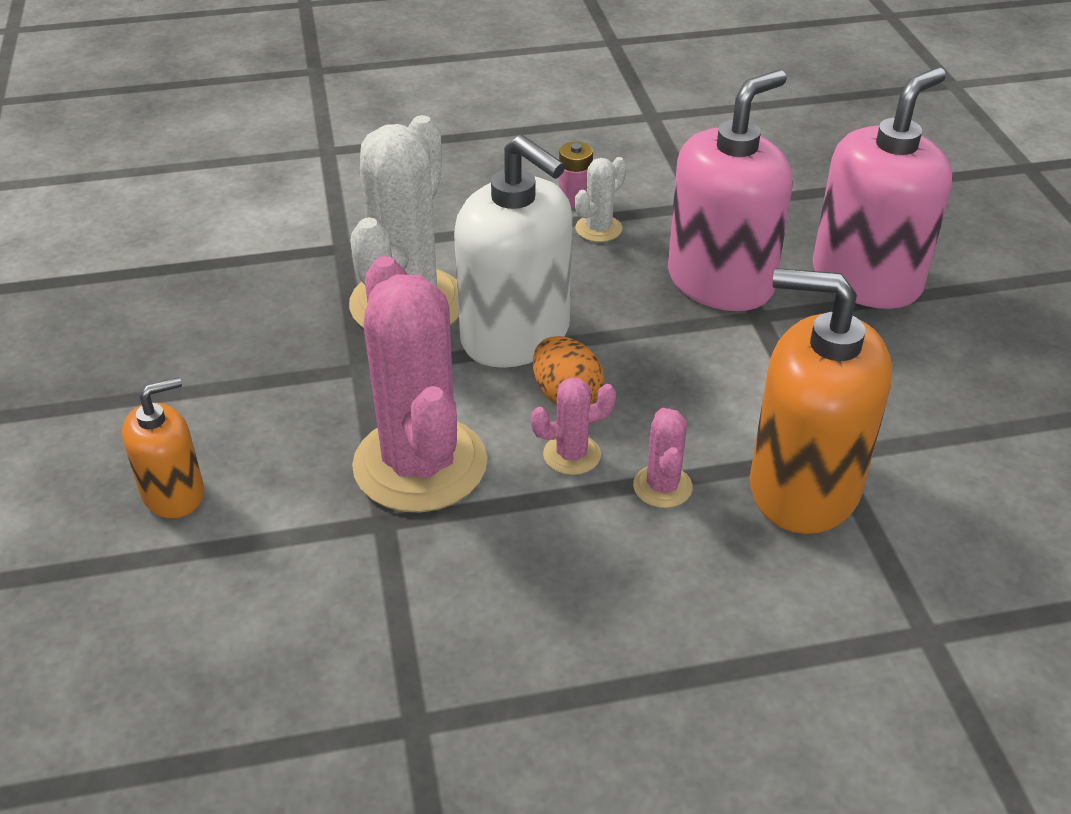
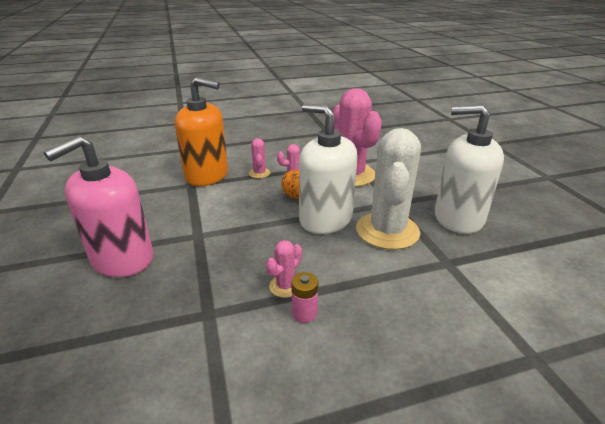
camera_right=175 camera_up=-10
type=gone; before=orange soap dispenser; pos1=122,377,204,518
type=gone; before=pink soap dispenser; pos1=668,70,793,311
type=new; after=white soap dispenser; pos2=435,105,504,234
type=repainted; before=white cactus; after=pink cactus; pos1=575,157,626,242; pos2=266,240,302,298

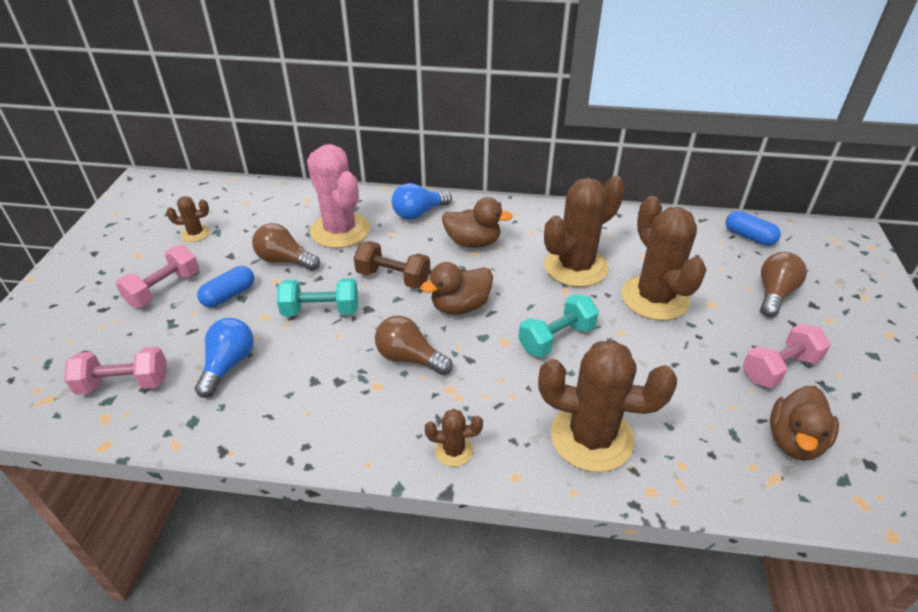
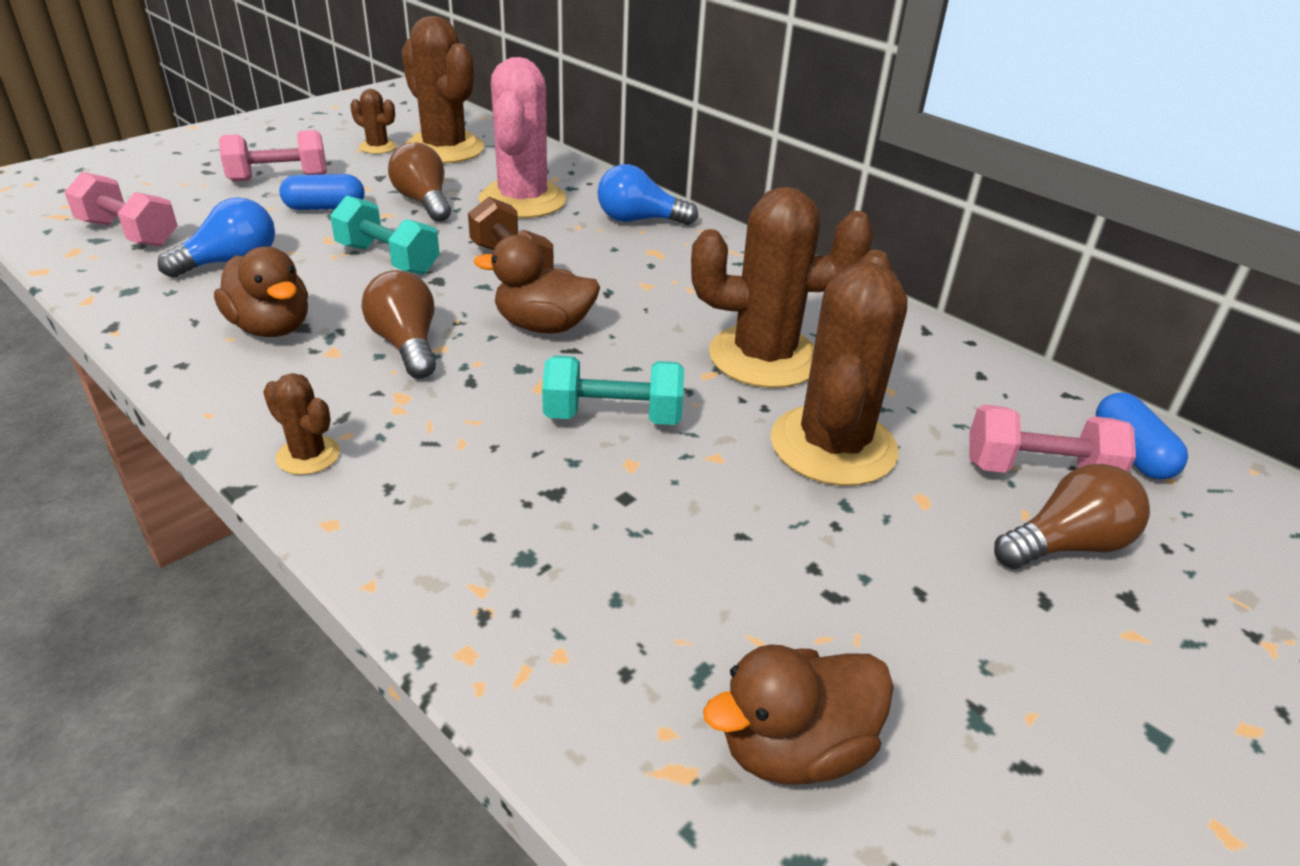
camera_right=35 camera_up=-5
type=shifted; before=brown duck; pos1=442,197,513,248; pos2=214,246,308,337
type=shifted; before=brown cactus; pos1=538,340,677,472; pos2=402,16,485,163
type=shifted; before=pink dumbbell; pos1=743,323,831,389; pos2=969,404,1136,473

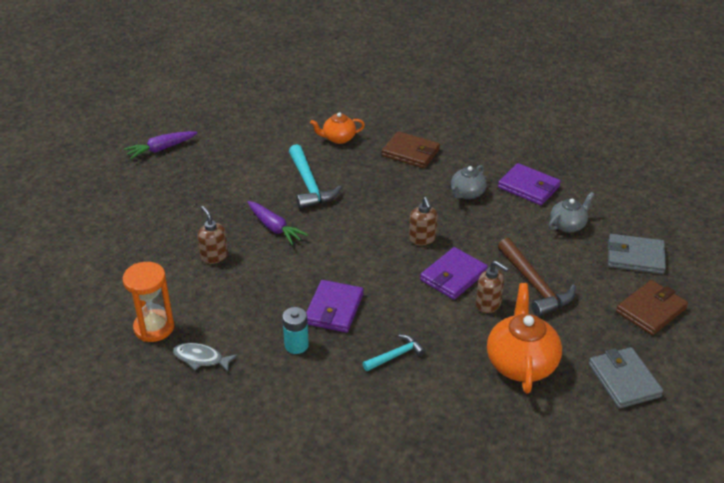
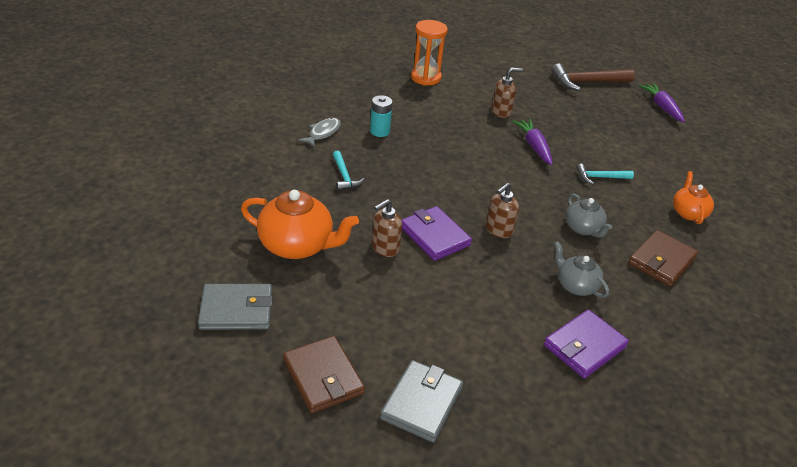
camera_right=100 camera_up=0
type=gone; before=purple wallet; pos1=306,280,363,333
type=shifted; before=grey fish; pos1=173,343,238,372; pos2=298,118,341,148
type=shifted; before=brown hammer; pos1=498,238,576,317; pos2=551,64,635,91
type=shifted; before=grey teapot; pos1=549,192,595,233; pos2=565,194,612,238
type=rotated; before=purple carrot; pos1=248,201,308,245; pos2=512,119,552,165; turn=105
type=rotated; before=brown soap dispenser; pos1=409,197,438,245; pos2=486,183,519,238; turn=-45
type=scaled; before=turquoise hammer; pos1=289,144,342,209; pos2=576,164,634,184; scale=0.57

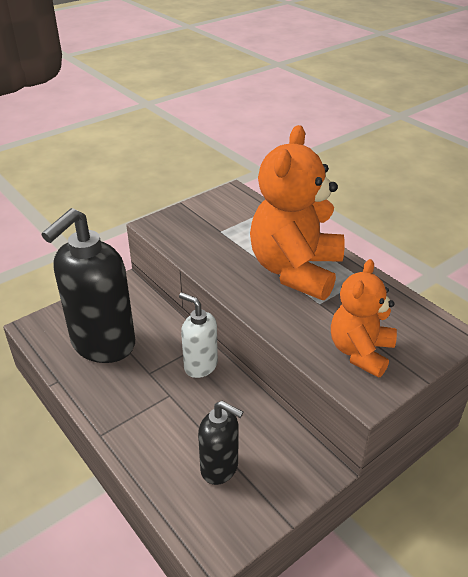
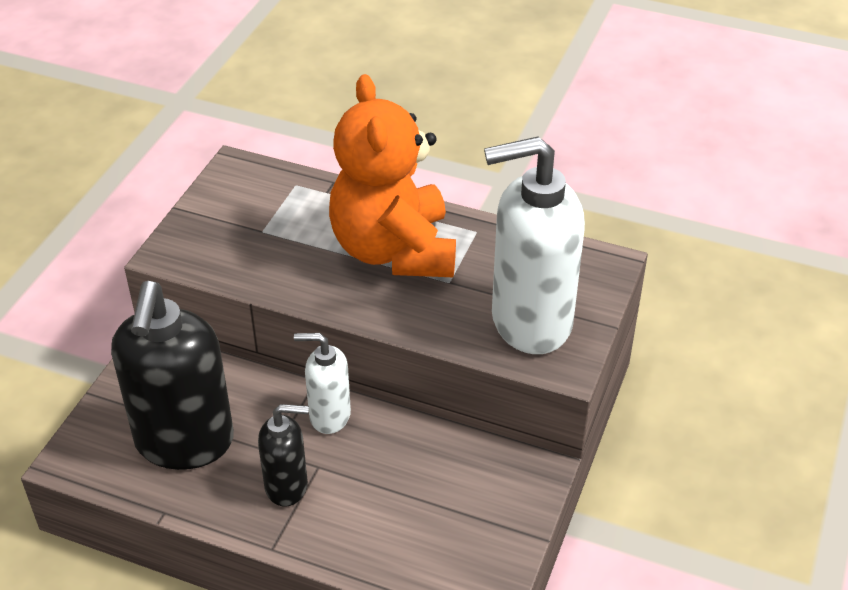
camera_right=-30 camera_up=5
type=shifted; before=black soap dispenser; pos1=198,401,243,485; pos2=258,404,309,507
type=swapped; before=orange teddy bear; after=white soap dispenser; pos1=331,259,397,378; pos2=484,137,585,354

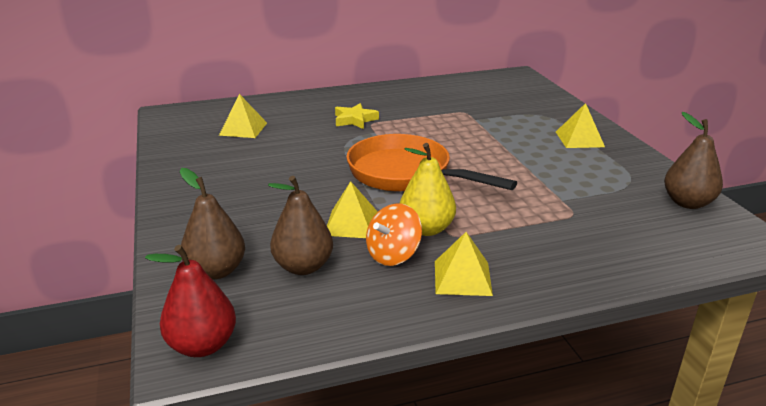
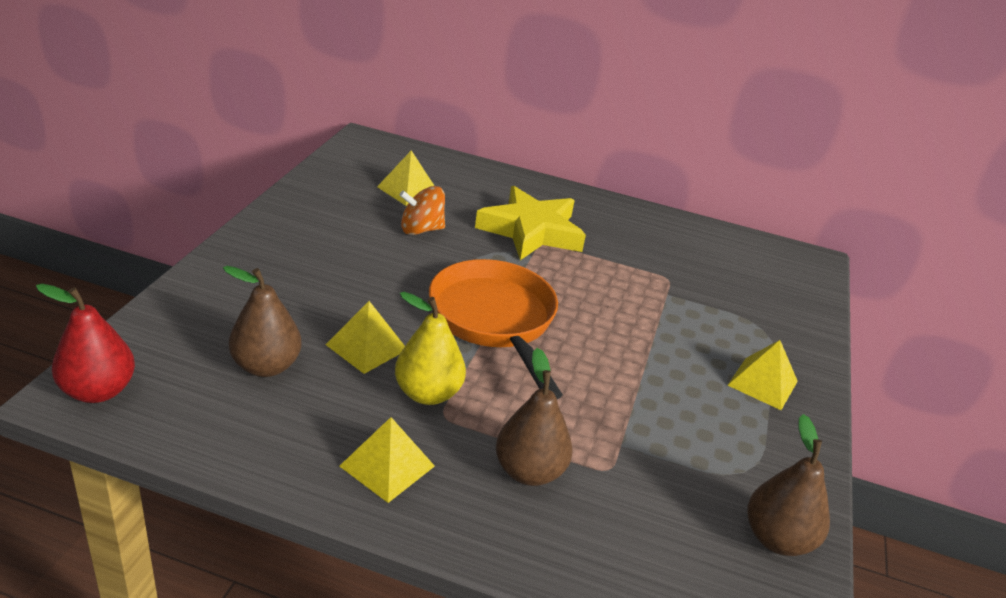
camera_right=30 camera_up=5
type=shifted; before=brown pear; pos1=180,168,245,280; pos2=496,348,573,486
type=shifted; before=orange spinning top; pos1=366,203,422,266; pos2=399,186,445,235
type=scaled; before=yellow star; pos1=335,103,379,129; pos2=475,186,586,260; scale=1.88

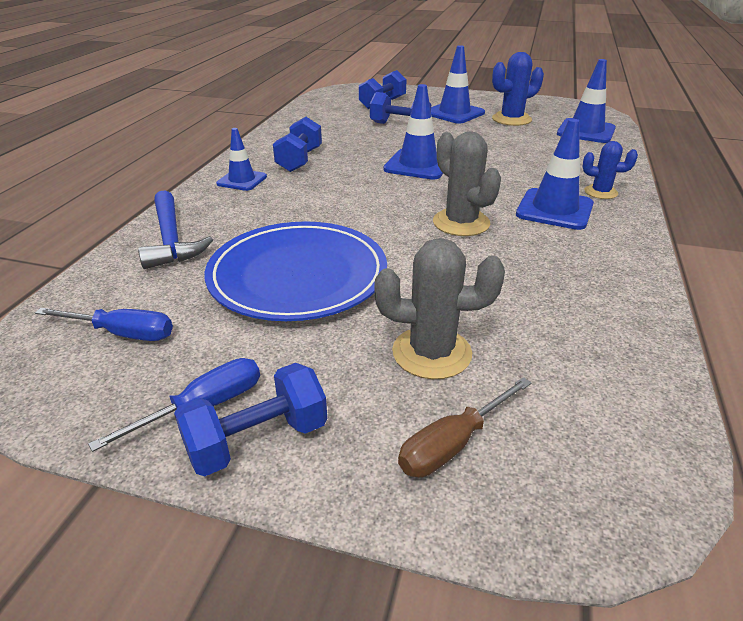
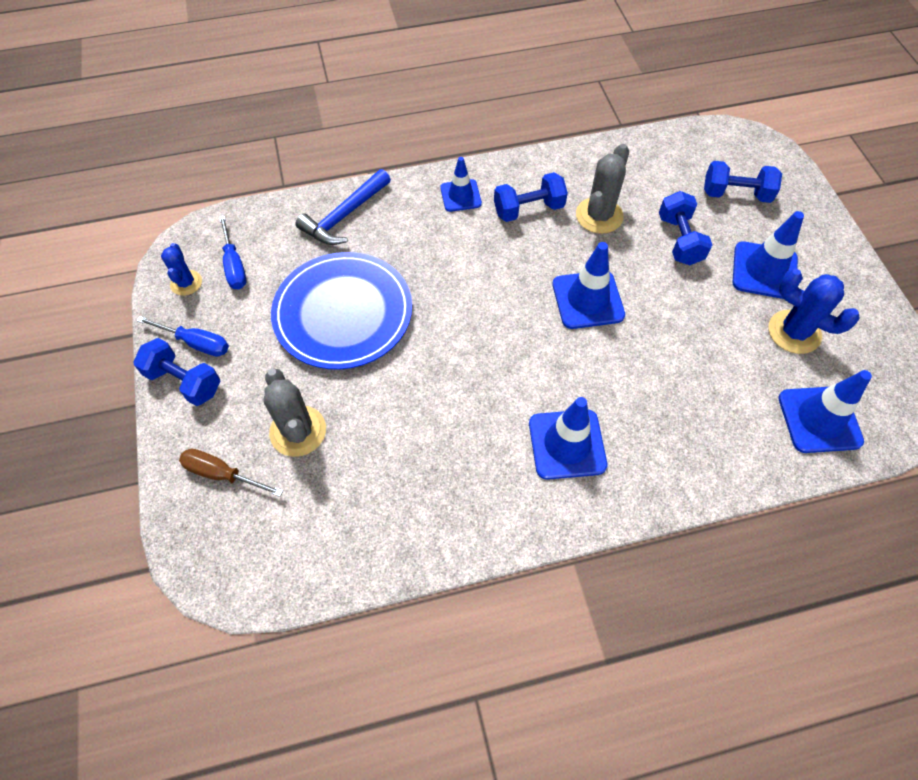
camera_right=60 camera_up=25
type=shifted; before=grey cactus; pos1=433,131,501,236; pos2=576,144,629,234
type=shifted; before=blue cactus; pos1=583,141,638,199; pos2=161,243,202,296

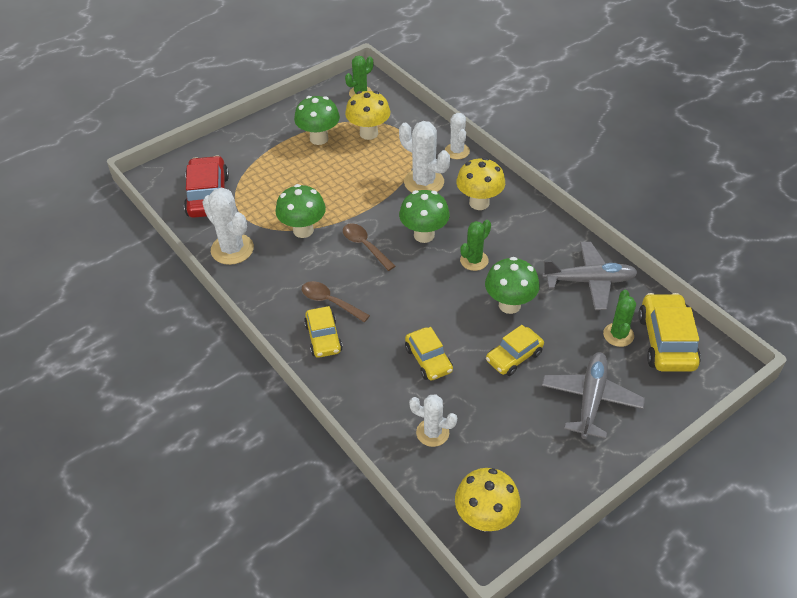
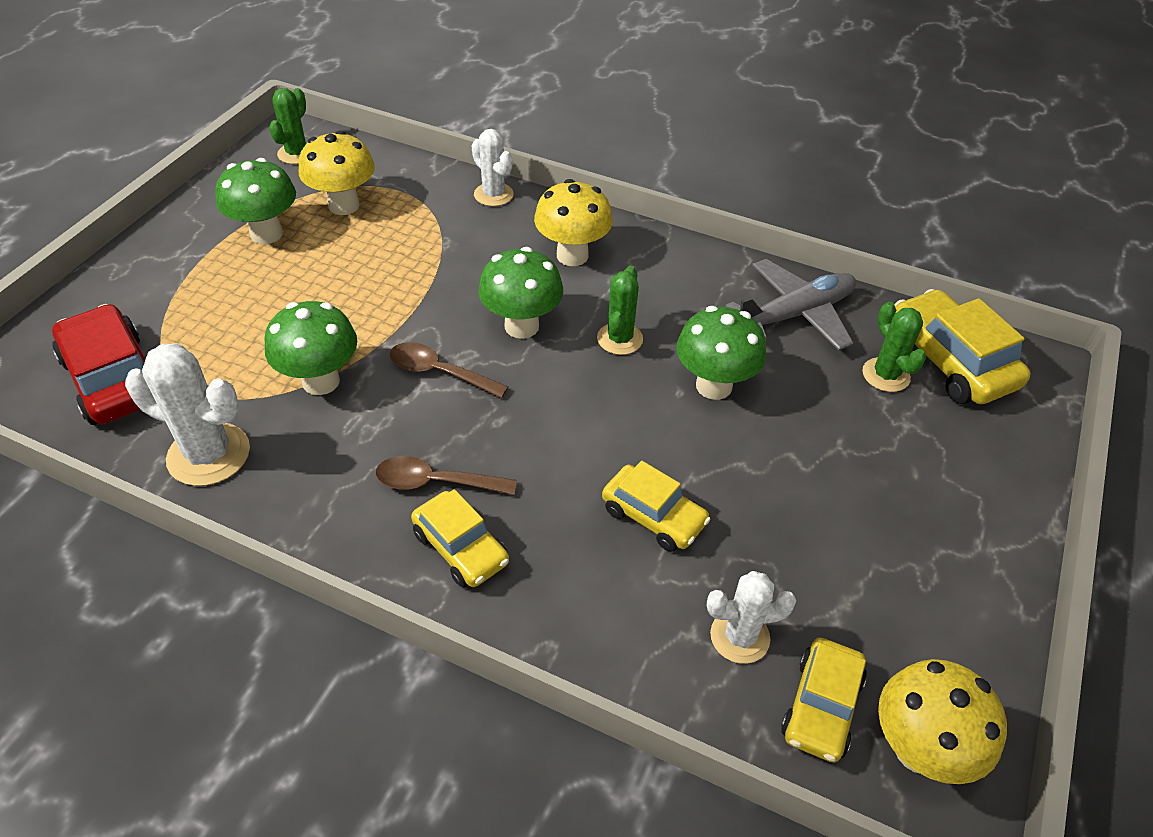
camera_right=-30 camera_up=0
type=gone; before=white cactus; pos1=399,121,450,192
type=gone; before=grey plane; pos1=542,352,645,439
type=shifted; before=yellow car; pos1=486,325,544,376; pos2=781,638,867,762

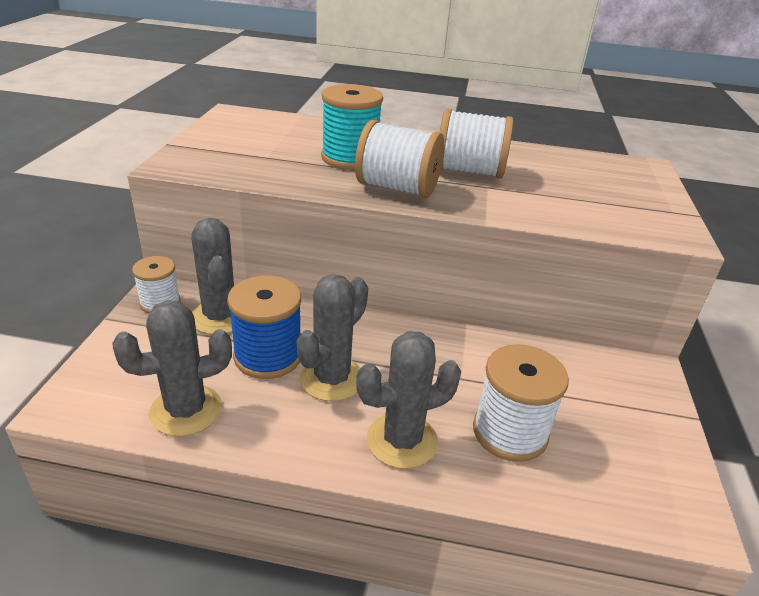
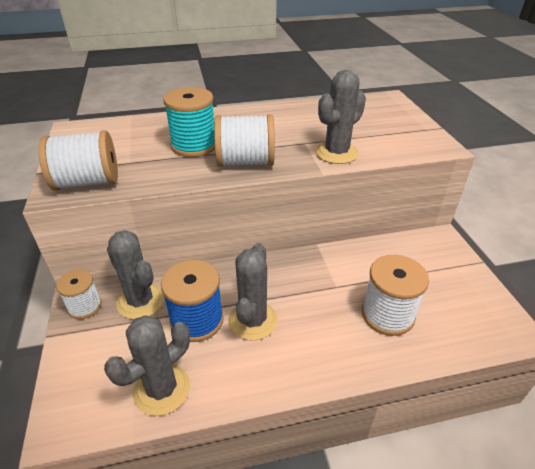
camera_right=-20 camera_up=5
type=shifted; before=grey cactus; pos1=356,331,461,469; pos2=315,70,366,164
type=shifted; before=white spool; pos1=440,109,514,179; pos2=38,130,118,191

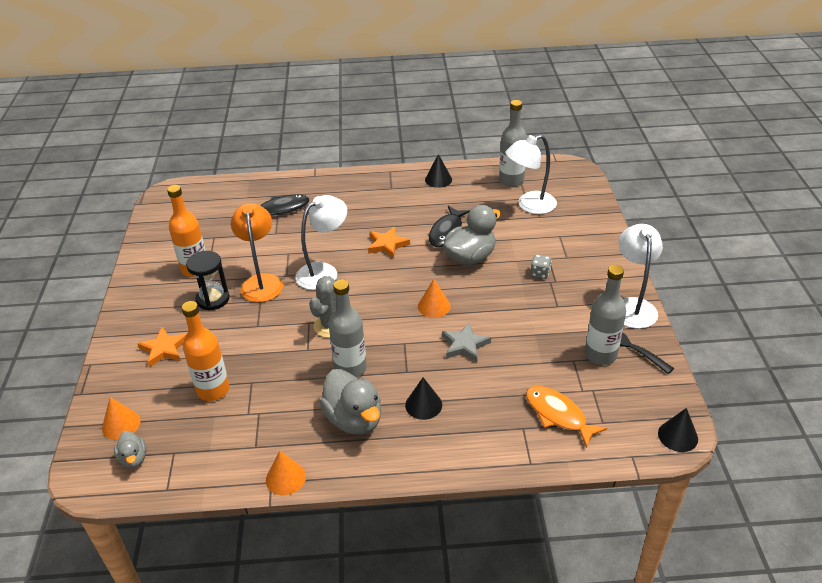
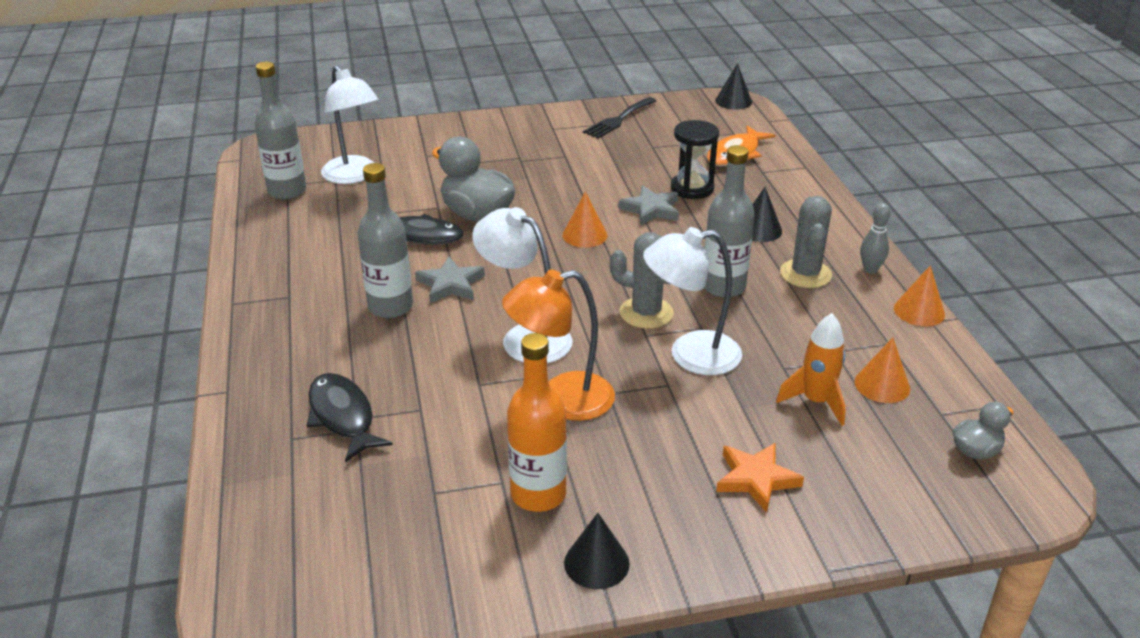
camera_right=-100 camera_up=-5
type=gone; before=grey dice; pos1=531,254,551,279
type=new; after=grey bowling pin; pos2=860,203,891,273
type=shifted; before=orange cone; pos1=102,397,140,440; pos2=855,338,910,403
type=shifted; before=black hourglass; pos1=186,251,230,310; pos2=671,120,719,199
type=shifted; before=black cone; pos1=425,154,452,188; pos2=564,513,630,589
type=shifted; before=grey bottle; pos1=585,265,626,365; pos2=358,163,413,318
type=shifted; before=white lamp; pos1=619,224,663,329; pos2=643,227,742,375
type=swapped; before=orange bottle; after=orange rocket; pos1=182,301,229,401; pos2=776,313,846,426
type=swapped; before=grey duck; after=grey cactus; pos1=320,369,381,434; pos2=780,196,832,288
type=repainted; before=orange star; after=grey star; pos1=368,227,410,259; pos2=415,257,485,303

